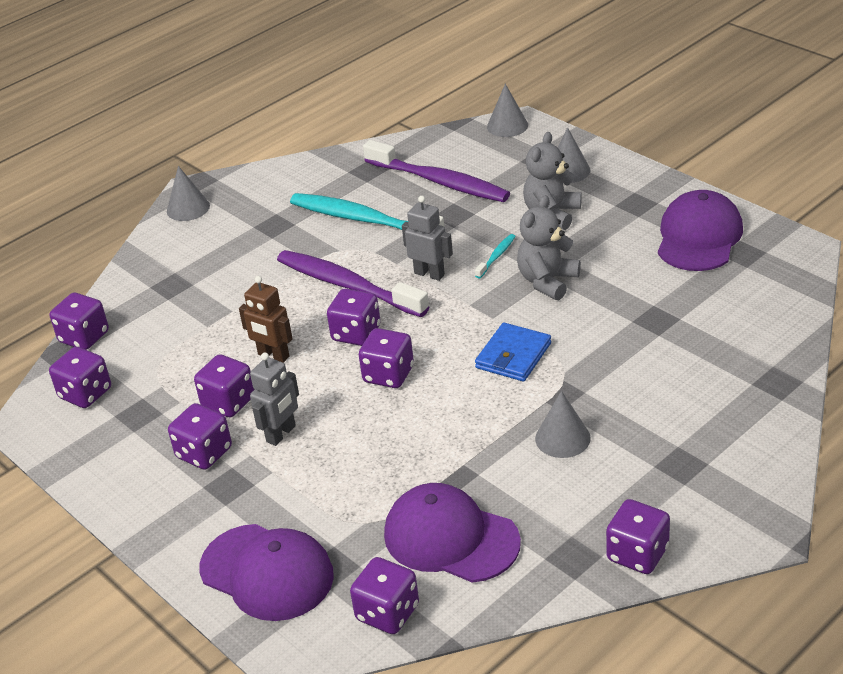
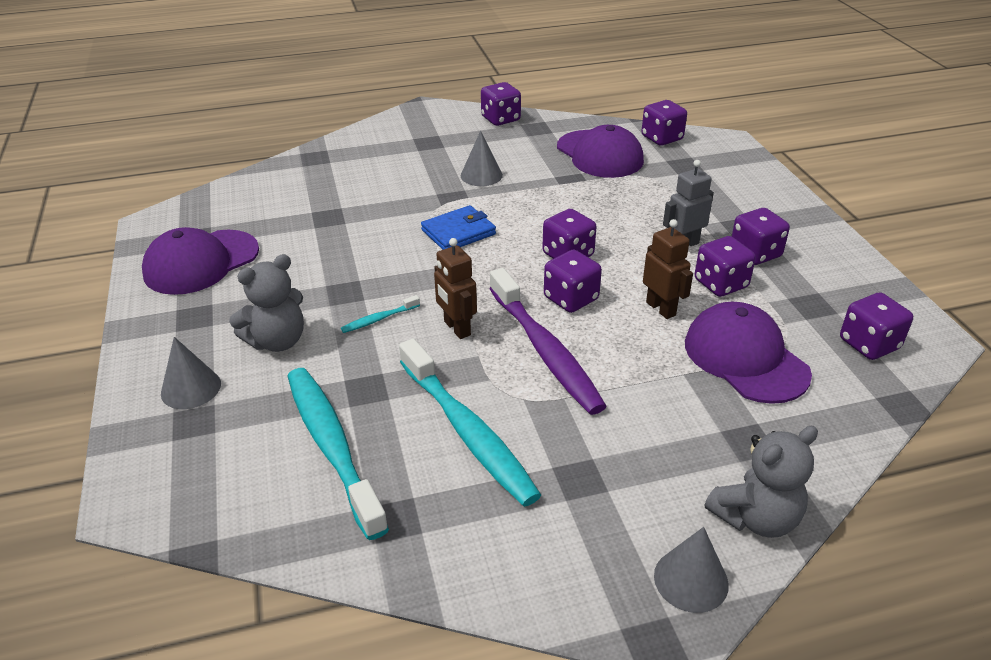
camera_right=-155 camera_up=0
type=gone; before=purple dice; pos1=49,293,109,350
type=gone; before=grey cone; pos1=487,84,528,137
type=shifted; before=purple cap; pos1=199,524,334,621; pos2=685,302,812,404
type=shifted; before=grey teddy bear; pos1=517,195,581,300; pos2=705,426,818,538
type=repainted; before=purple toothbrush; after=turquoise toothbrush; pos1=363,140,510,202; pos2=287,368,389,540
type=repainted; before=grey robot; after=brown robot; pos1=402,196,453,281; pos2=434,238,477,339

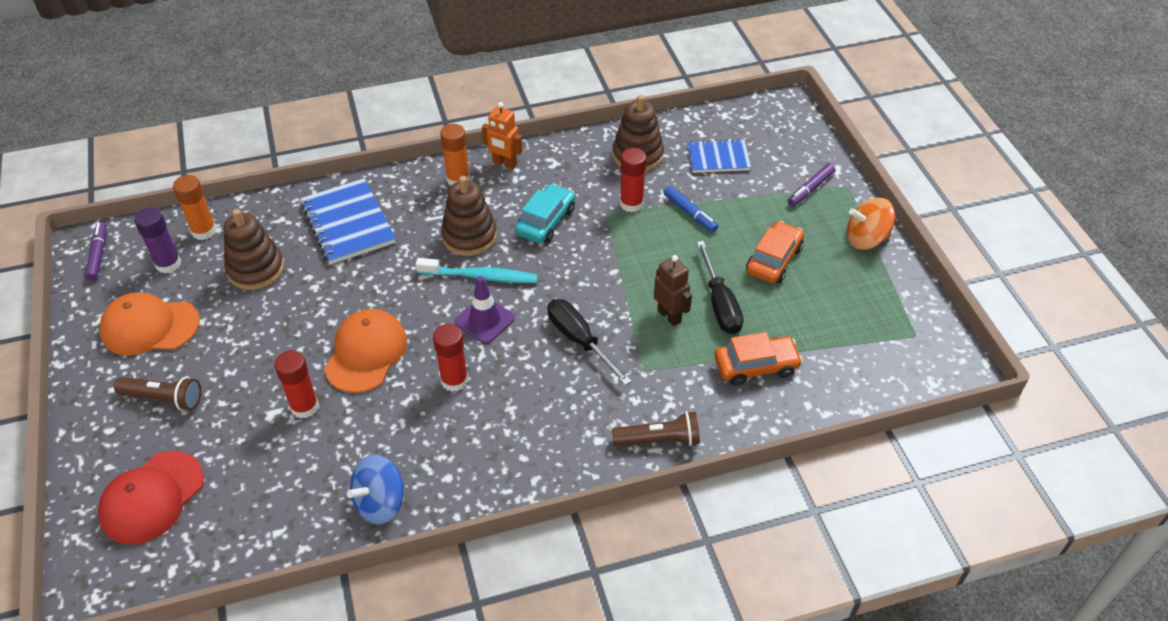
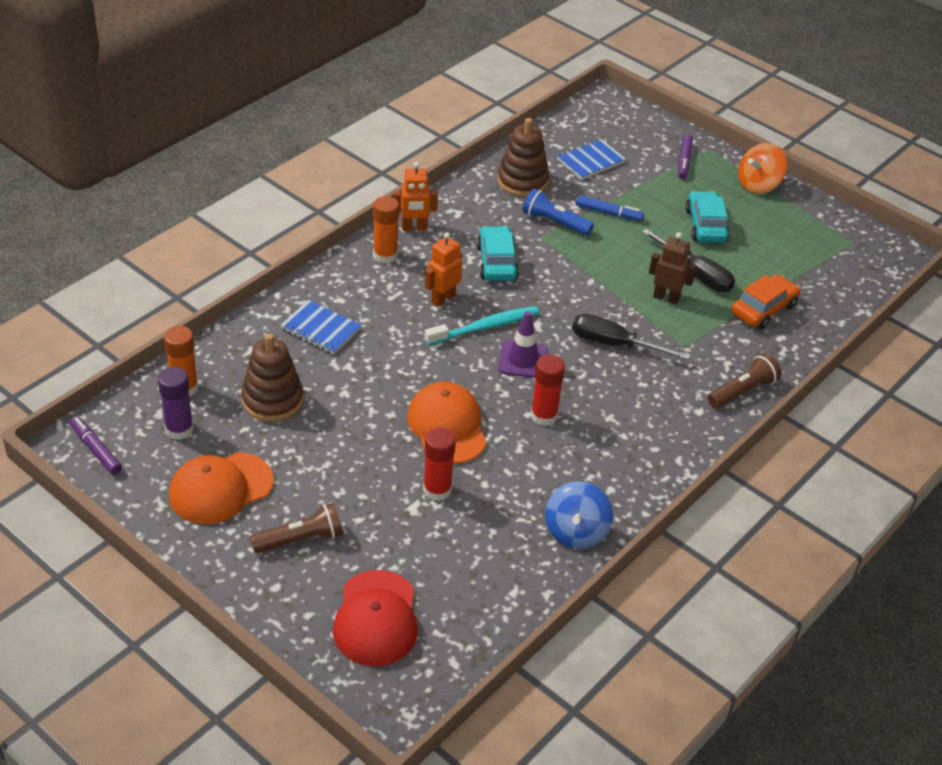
camera_right=-35 camera_up=-5
type=swapped; before=brown stacking toy; after=orange robot; pos1=441,176,497,256; pos2=425,232,462,307
type=swapped; before=red glue stick; after=blue flashlight; pos1=620,148,647,212; pos2=523,188,594,236
type=repainted; before=orange car; after=turquoise car; pos1=746,221,804,284; pos2=685,191,730,243
type=scaled; before=blue notebook; pos1=301,178,396,264; pos2=280,300,361,354; scale=0.65

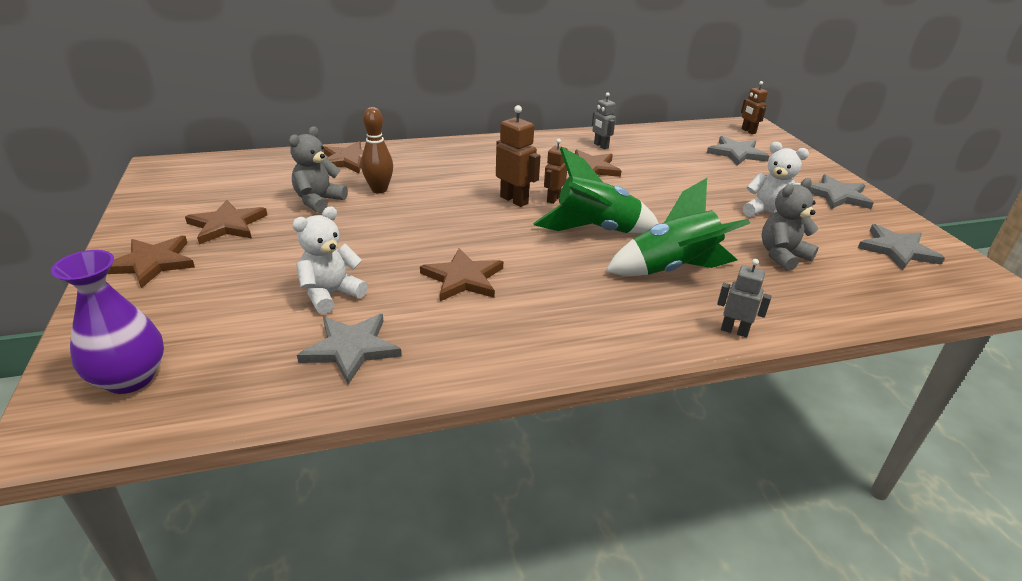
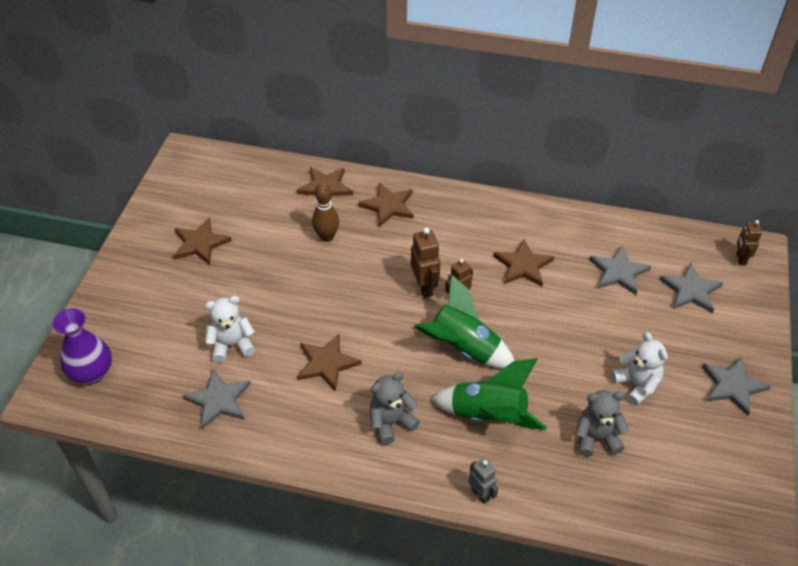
camera_right=30 camera_up=15
type=gone; before=grey robot; pos1=592,92,616,149
type=shifted; before=brown star; pos1=107,236,195,288; pos2=358,182,414,227
type=shifted; before=grey teddy bear; pos1=289,127,348,213; pos2=370,372,420,445
type=shifted; before=grey star; pos1=858,224,945,270; pos2=589,246,651,295

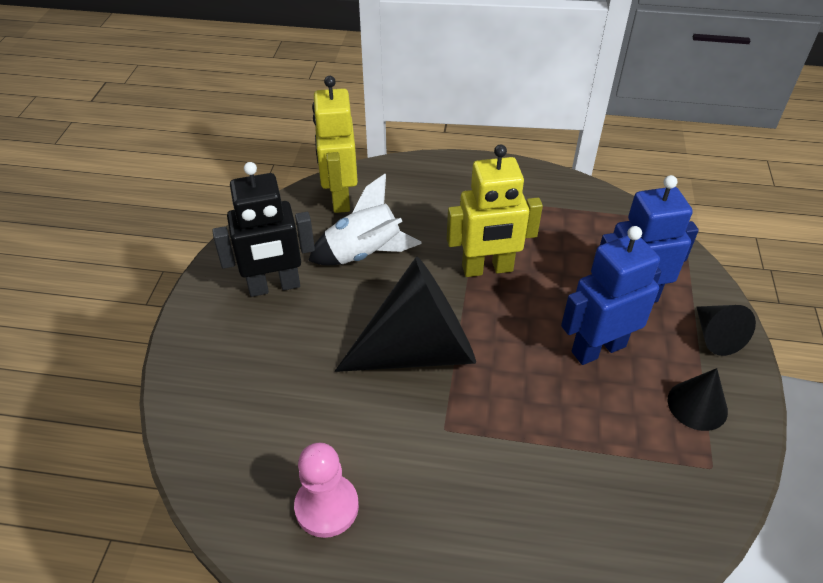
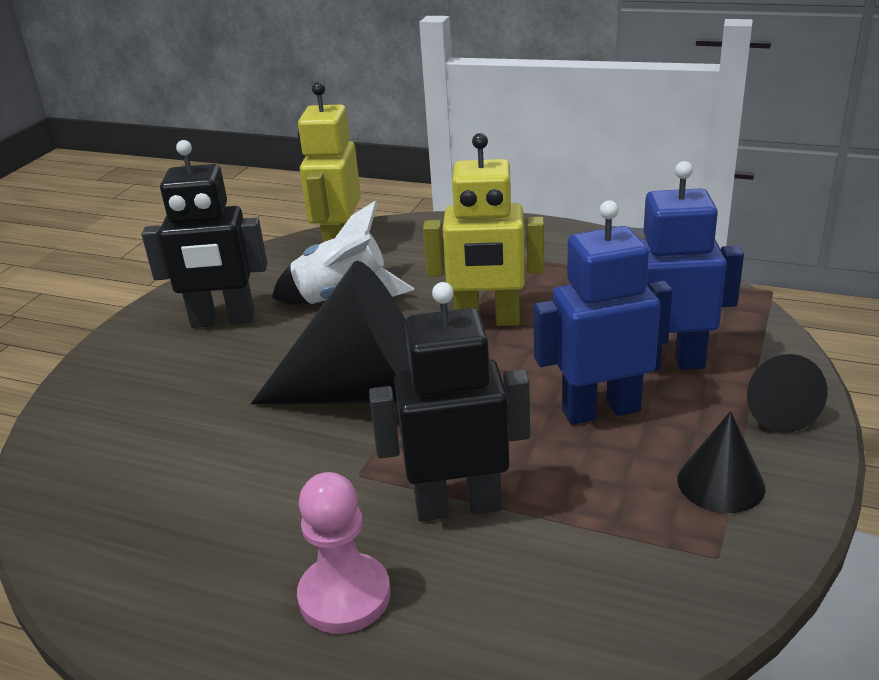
camera_right=15 camera_up=-15
type=new; after=black robot; pos2=369,282,530,522
type=shifted; before=pink pawn; pos1=294,443,359,538; pos2=297,472,391,634

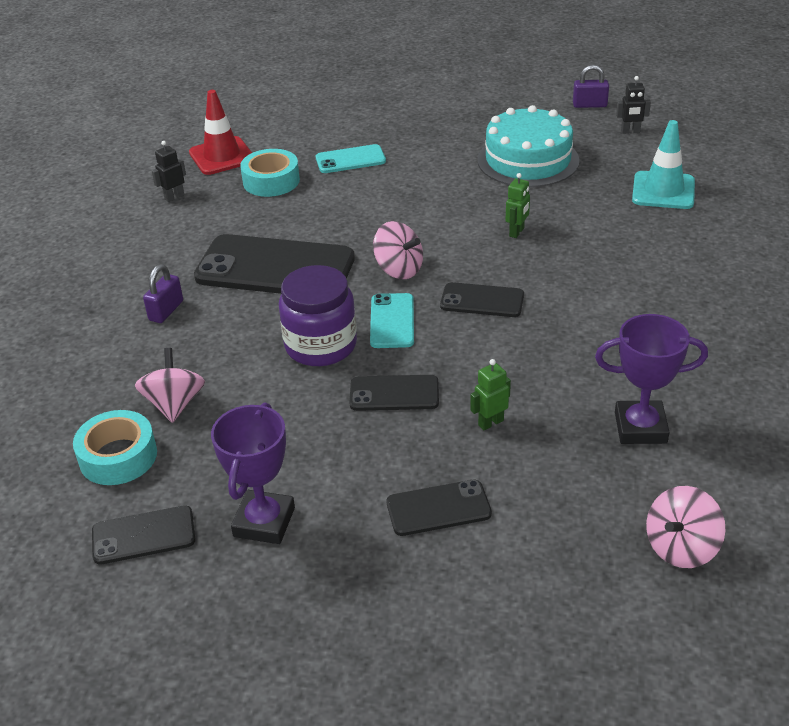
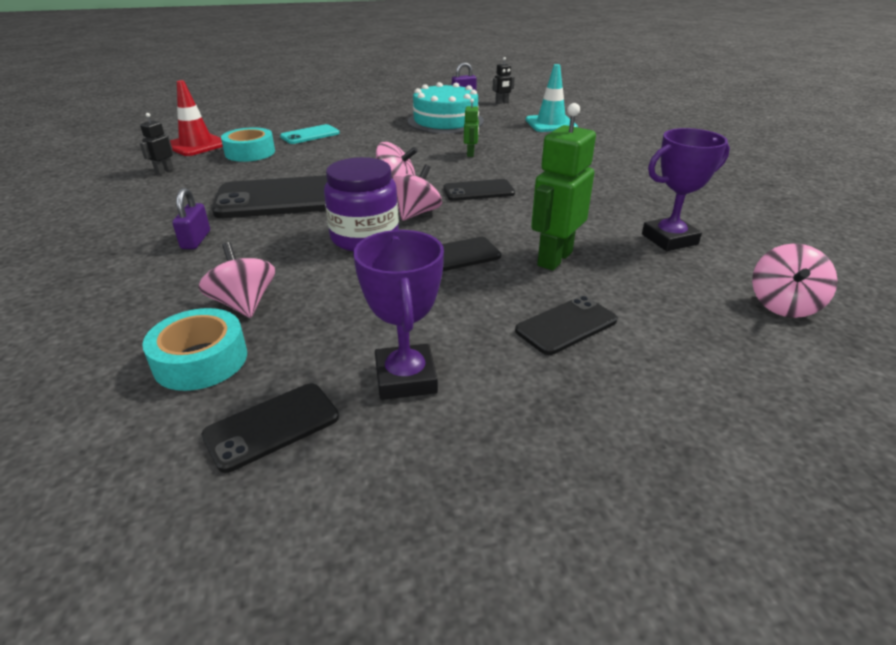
camera_right=-25 camera_up=-5
type=swapped; before=turquoise phone; after=pink spinning top; pos1=370,293,414,348; pos2=392,164,442,221
type=scaled; before=green robot; pos1=470,359,511,430; pos2=531,103,596,270; scale=1.98

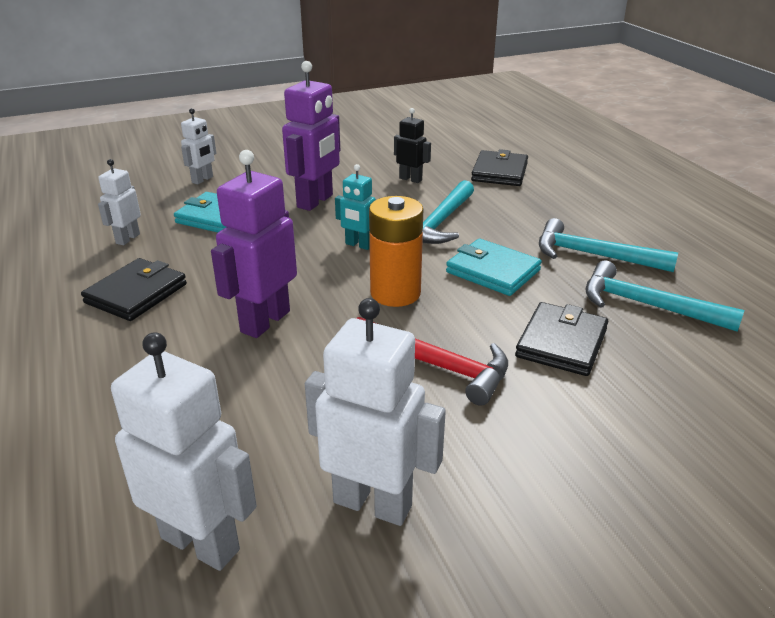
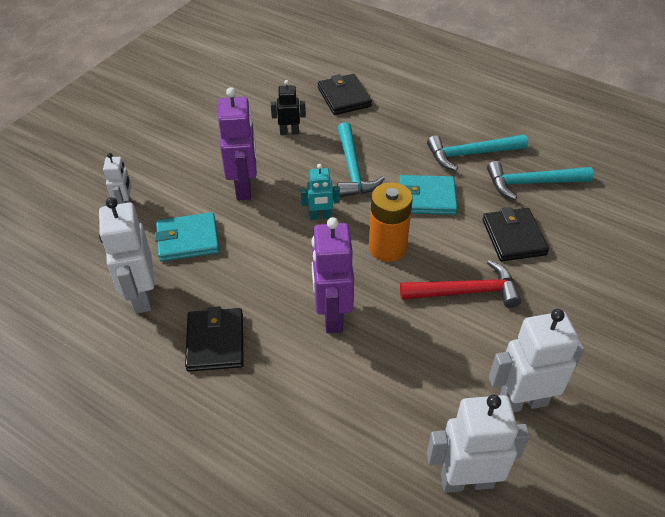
camera_right=-35 camera_up=15
type=scaled; before=white robot; pos1=98,159,141,245; pos2=99,197,154,313; scale=1.79

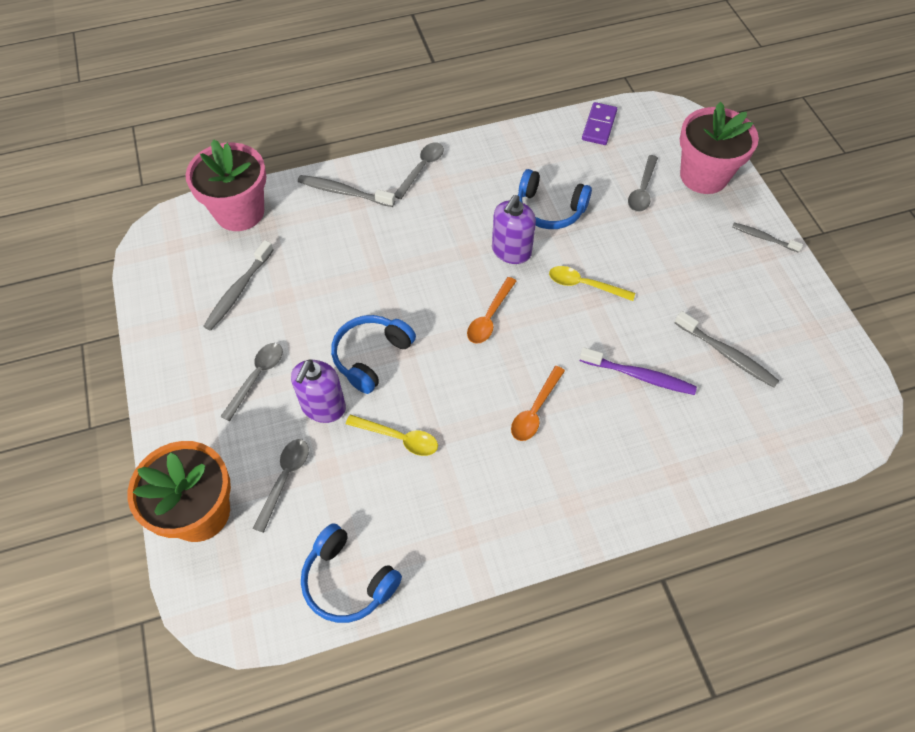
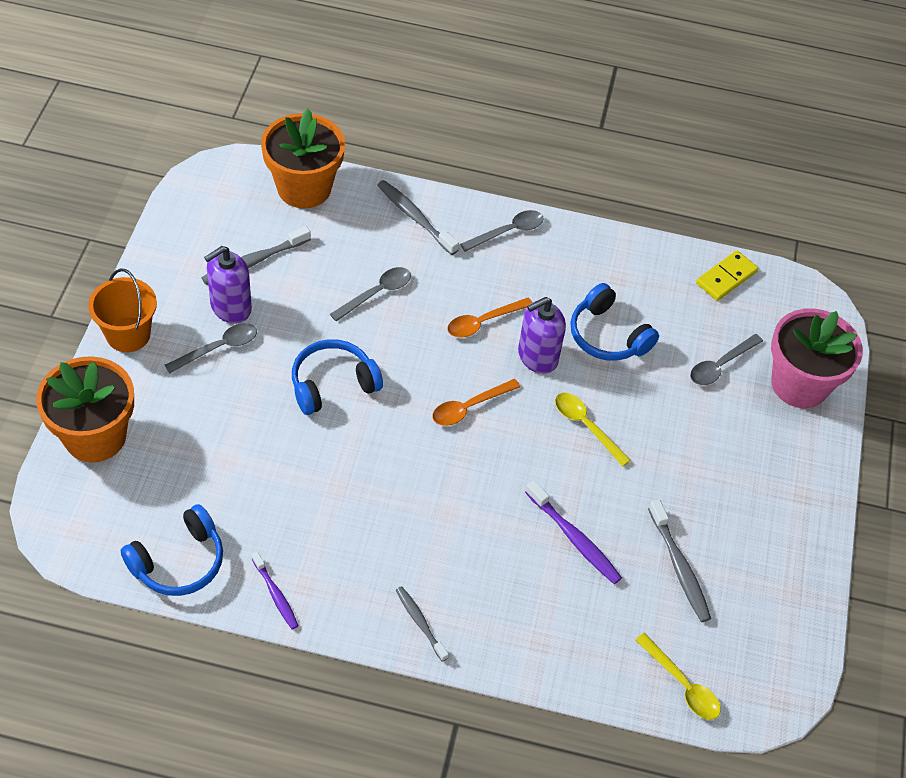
camera_right=25 camera_up=-5
type=new; after=orange bucket; pos2=88,268,157,352
type=new; after=purple toothbrush; pos2=252,552,298,630
type=shifted; before=grey spoon; pos1=253,439,309,533; pos2=330,267,411,322
type=shifted; before=purple soap dispenser; pos1=291,359,346,423; pos2=204,246,252,324
type=shifted; before=yellow spoon; pos1=346,414,438,456; pos2=635,633,721,720
type=shifted; before=orange spoon; pos1=511,366,565,441; pos2=447,297,532,338
type=shifted; before=grey toothbrush; pos1=732,223,803,253; pos2=396,586,449,662
type=repainted; before=pink flower pot; after=orange flower pot; pos1=186,139,266,231; pos2=261,109,345,208
type=repainted; before=purple domino; after=yellow domino; pos1=582,102,617,145; pos2=696,251,758,301
type=rotated; before=blue headphones; pos1=301,523,402,623; pos2=121,504,223,596; turn=-105

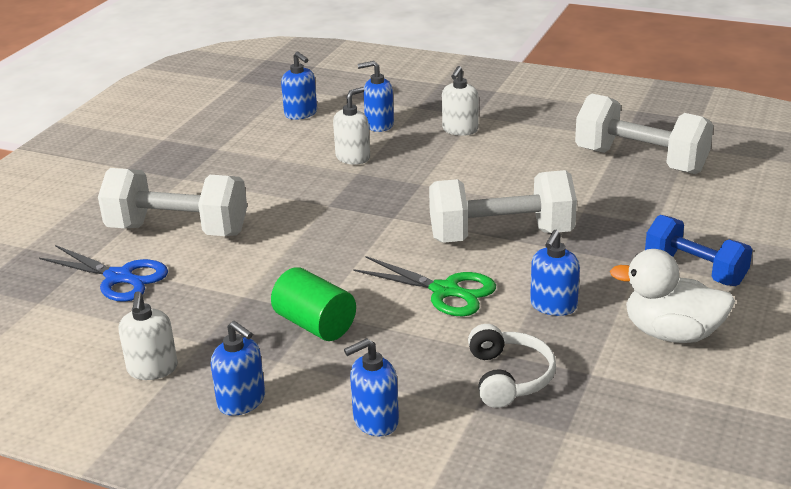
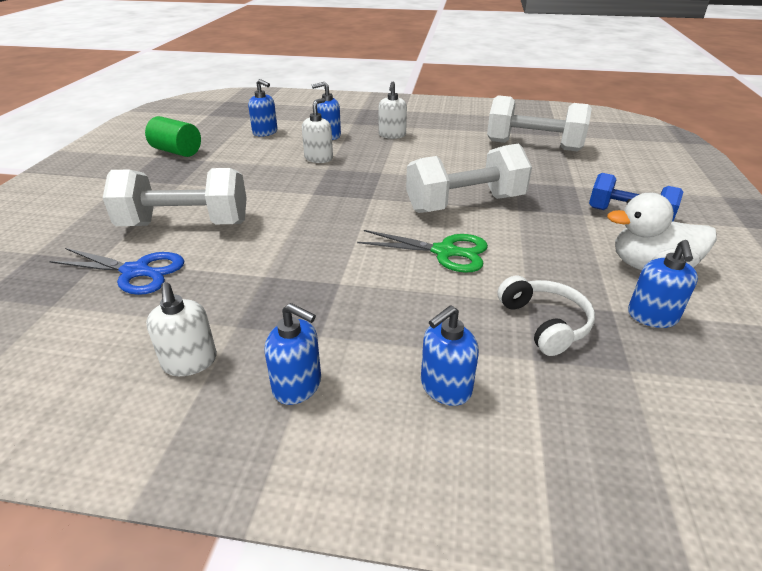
camera_right=-15 camera_up=5
type=shifted; before=green cylinder; pos1=271,267,356,341; pos2=145,116,201,157
type=shifted; before=blue soap dispenser; pos1=530,230,580,316; pos2=628,240,698,328

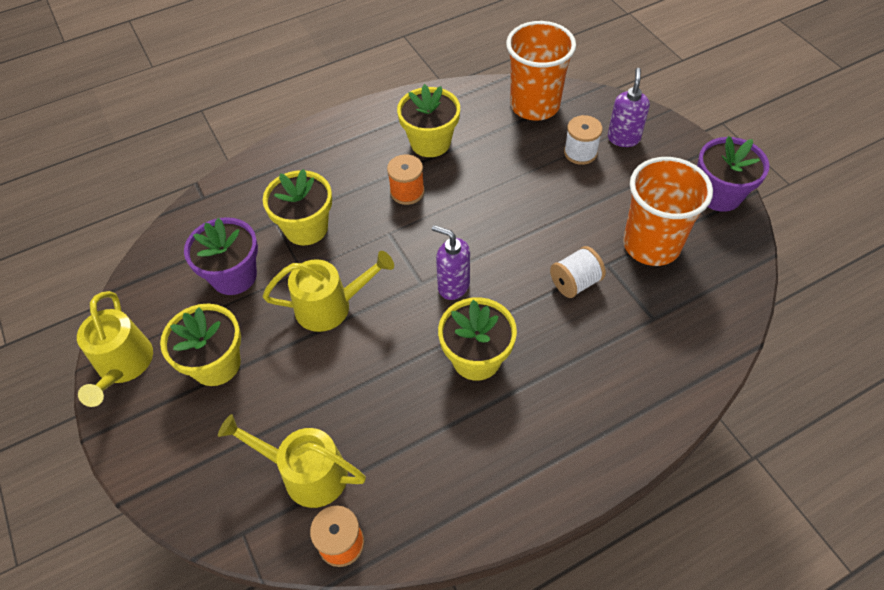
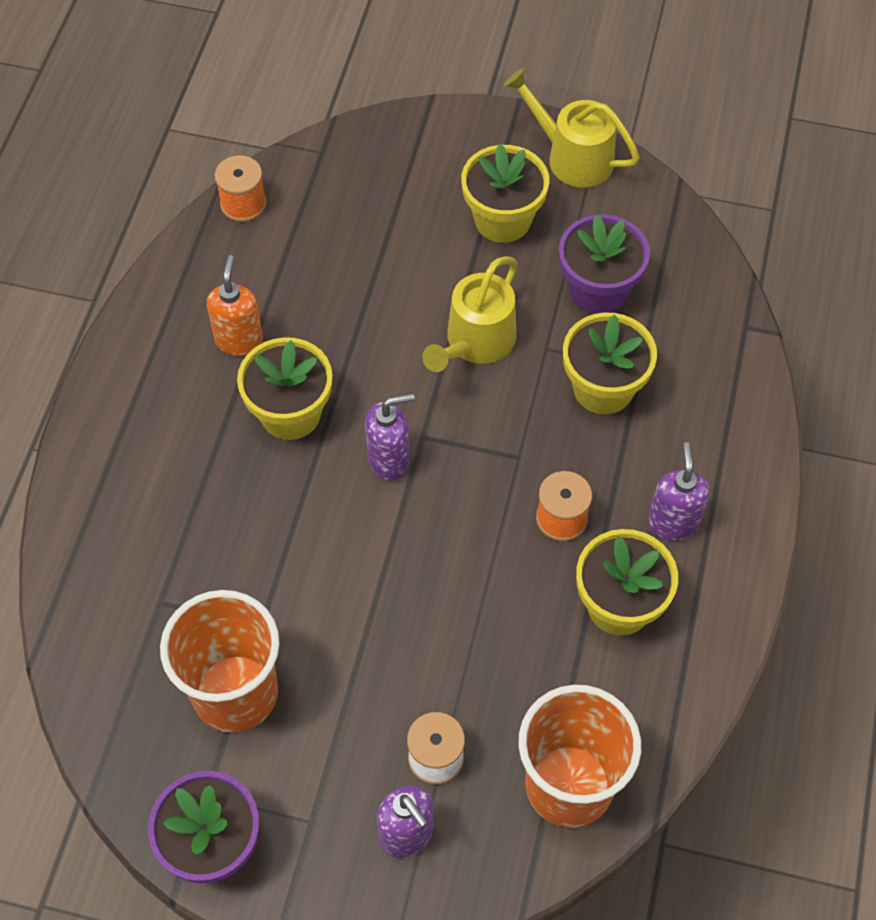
camera_right=130 camera_up=5
type=gone; before=yellow watering can; pos1=218,414,366,508
type=gone; before=white spool; pos1=550,246,606,298
type=new; after=orange soap dispenser; pos2=207,255,263,356
type=new; after=purple soap dispenser; pos2=648,442,710,541

